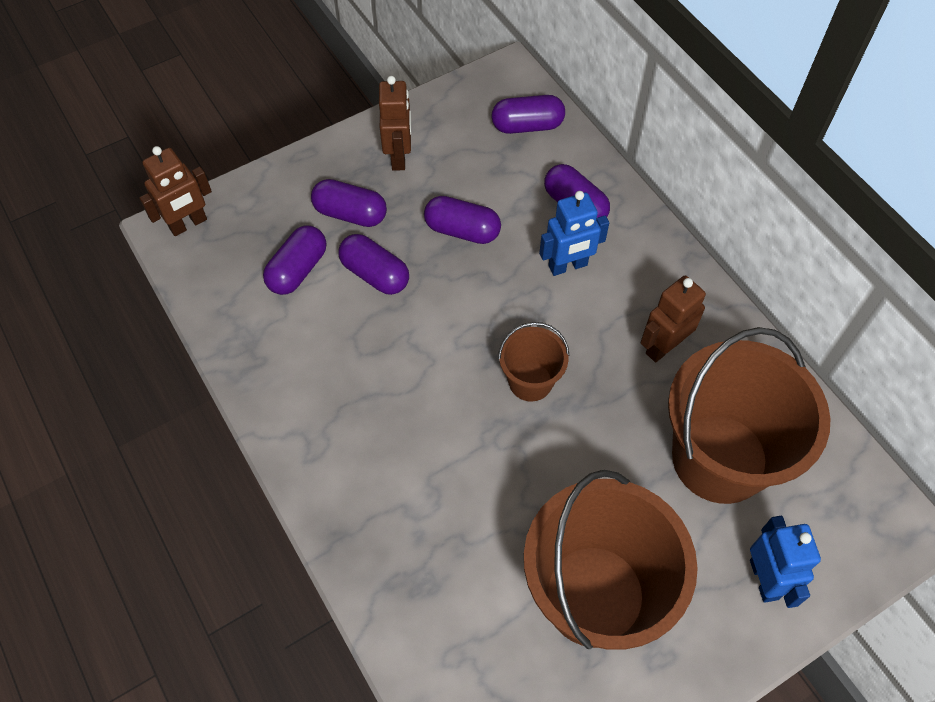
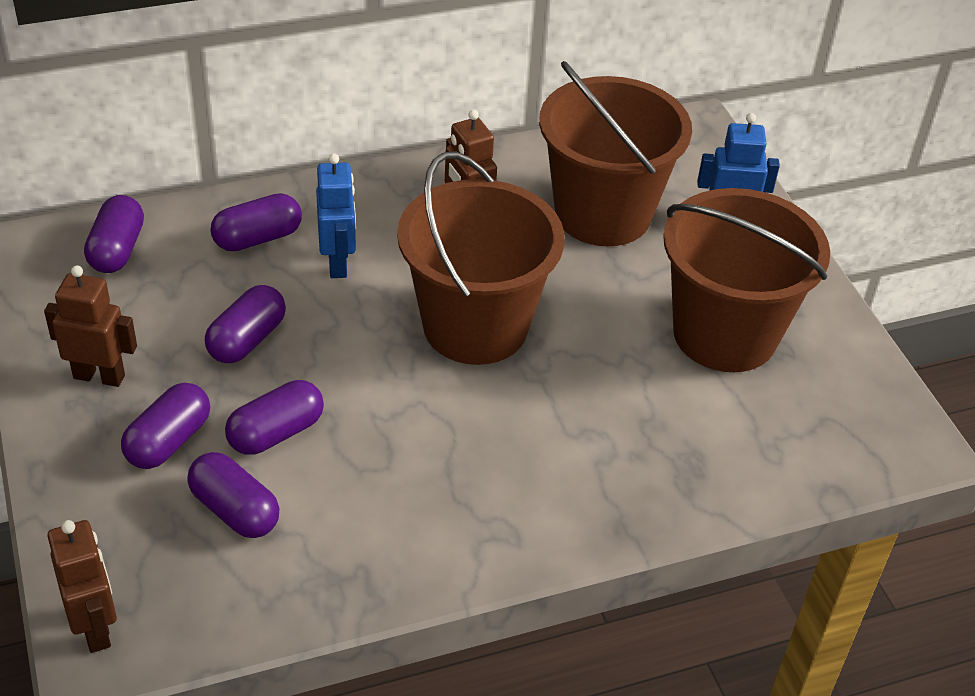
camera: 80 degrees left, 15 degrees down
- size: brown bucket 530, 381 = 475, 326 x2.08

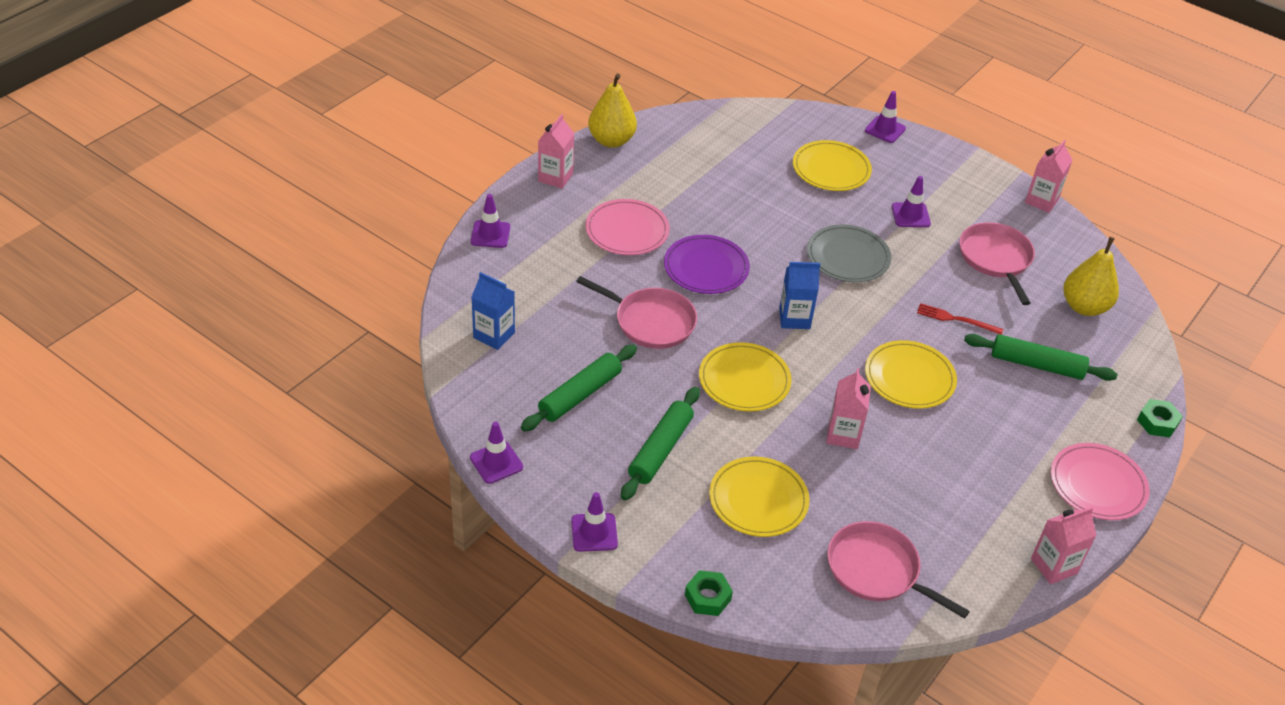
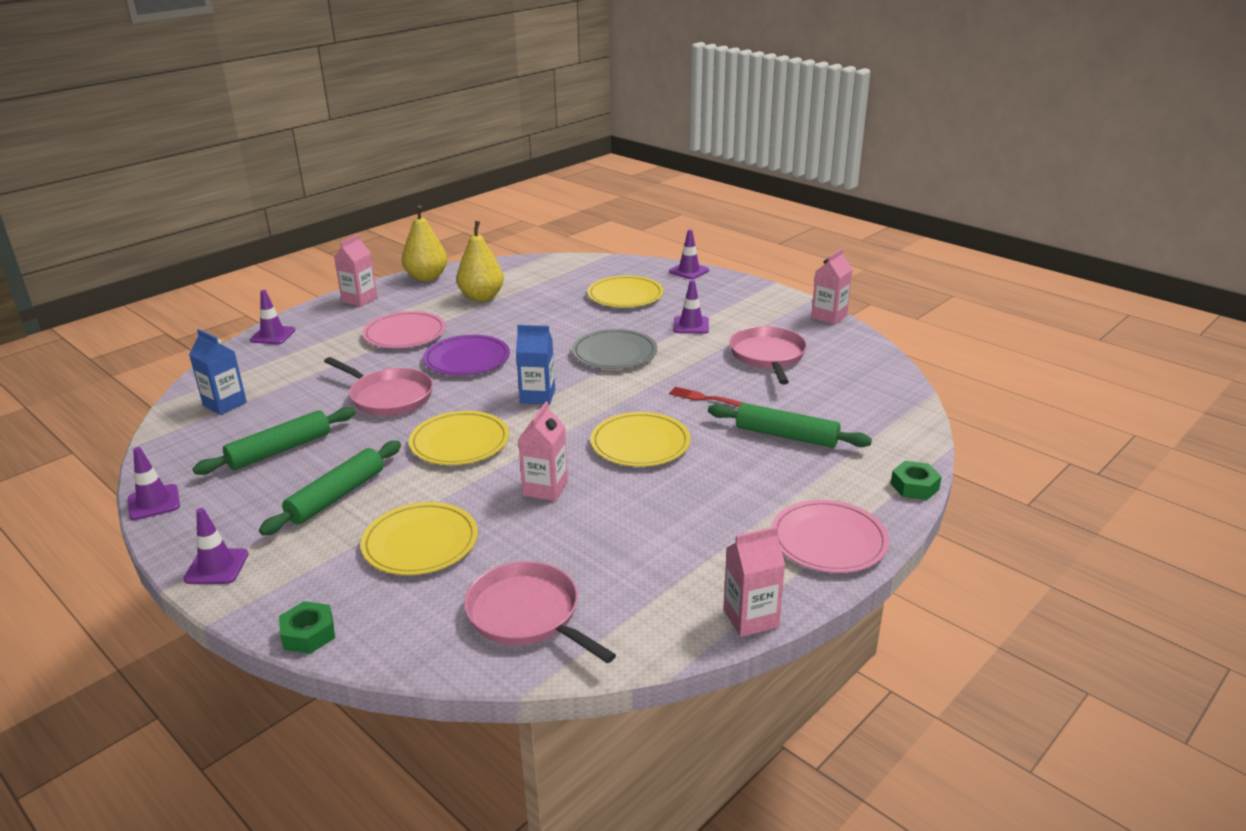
camera: 10 degrees right, 15 degrees down
- relocated: yellow pear 1084, 307 to 481, 297

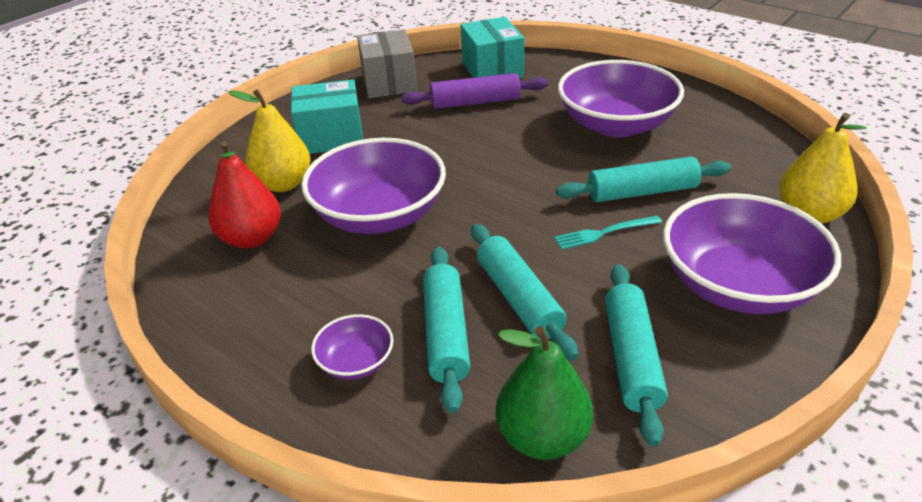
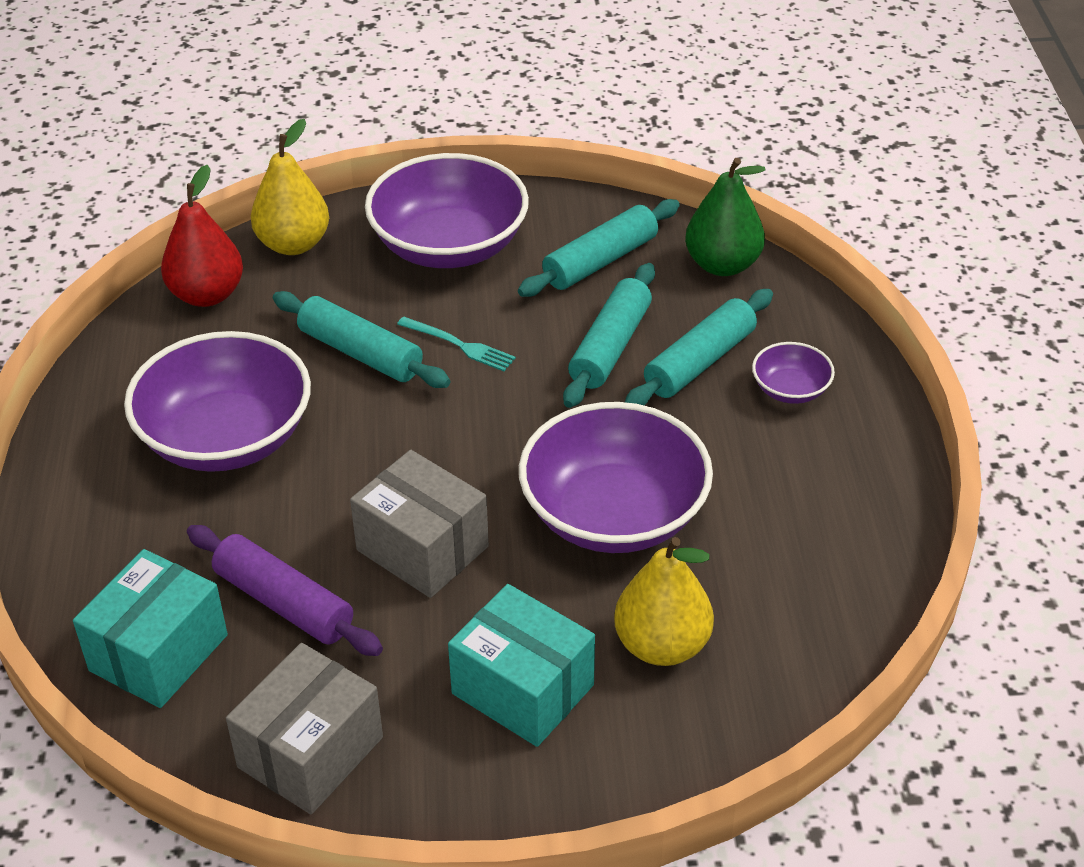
camera: 135 degrees left, 5 degrees up
- relocated: red pear 251, 238 to 207, 295
- appeared: grey box 422, 548

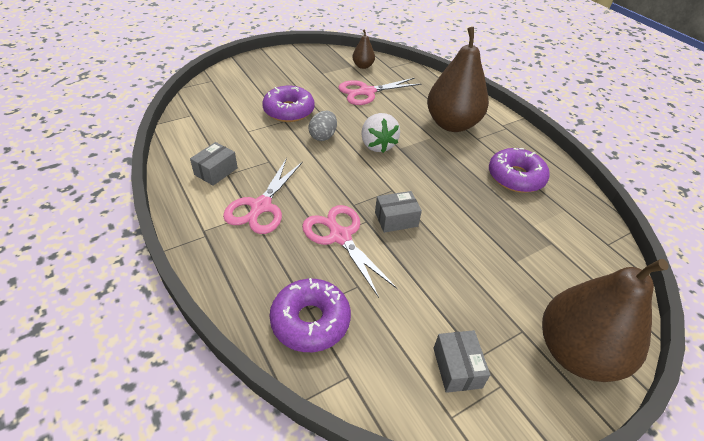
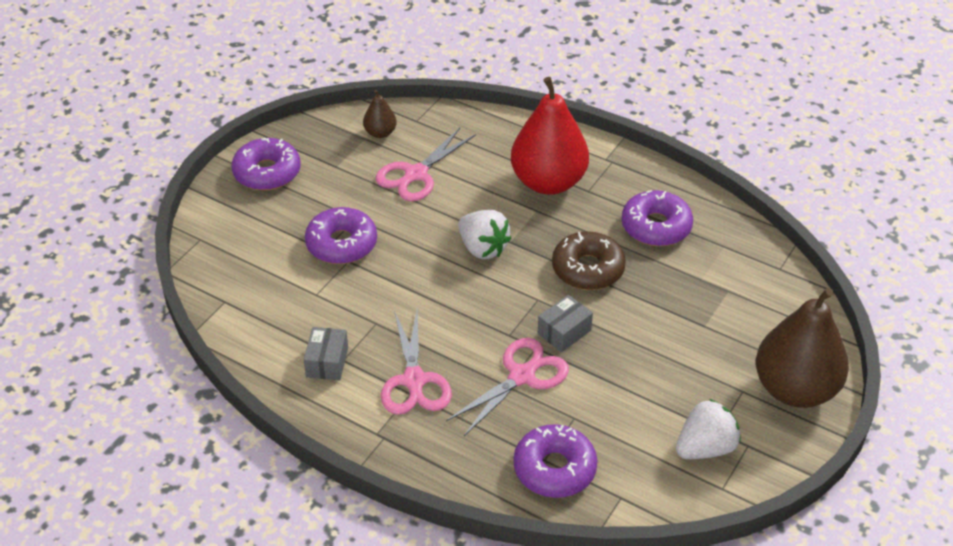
camera: 25 degrees left, 0 degrees up
- colour: brown pear 452, 124 to red pear 548, 182
- missing: grey egg 323, 136
- spun: pink scissors 340, 236 = 522, 376 105 degrees clockwise
- exchanged: grey box 457, 367 to white strawberry 705, 448
- appeared: purple donut 267, 172
- appeared: brown donut 588, 269

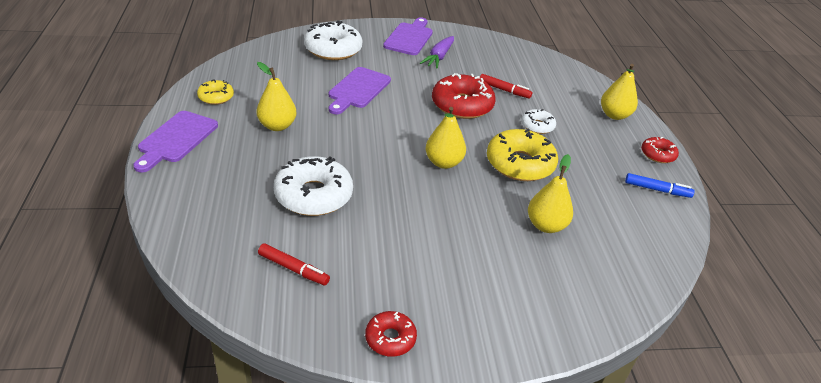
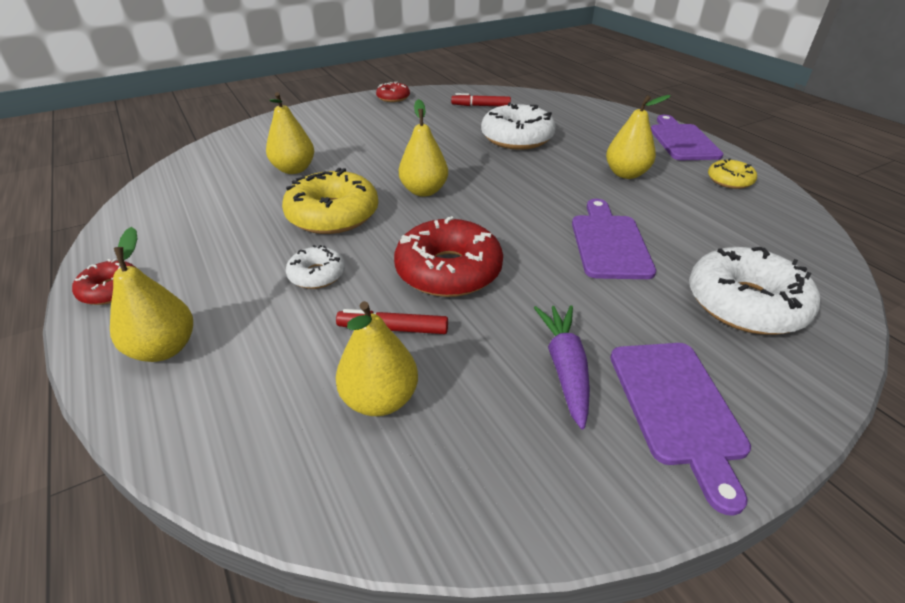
camera: 160 degrees right, 0 degrees up
- missing: blue marker 657, 190
- appeared: yellow pear 380, 399

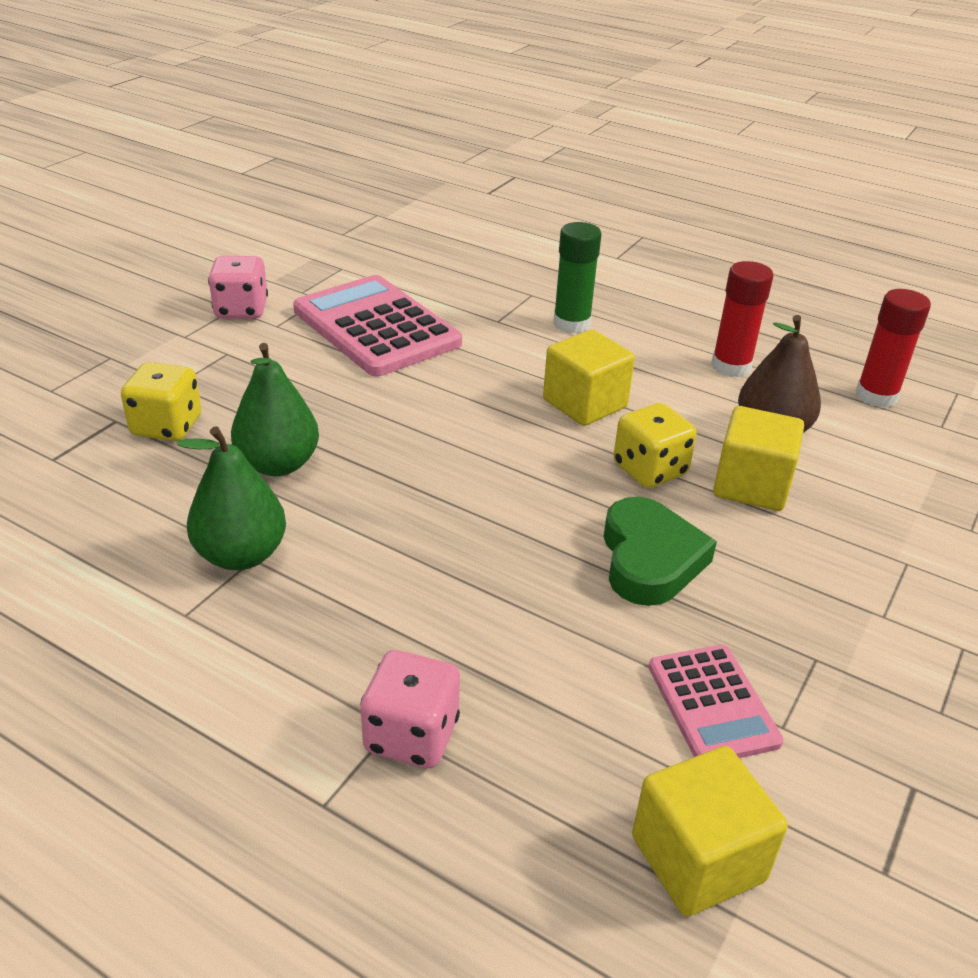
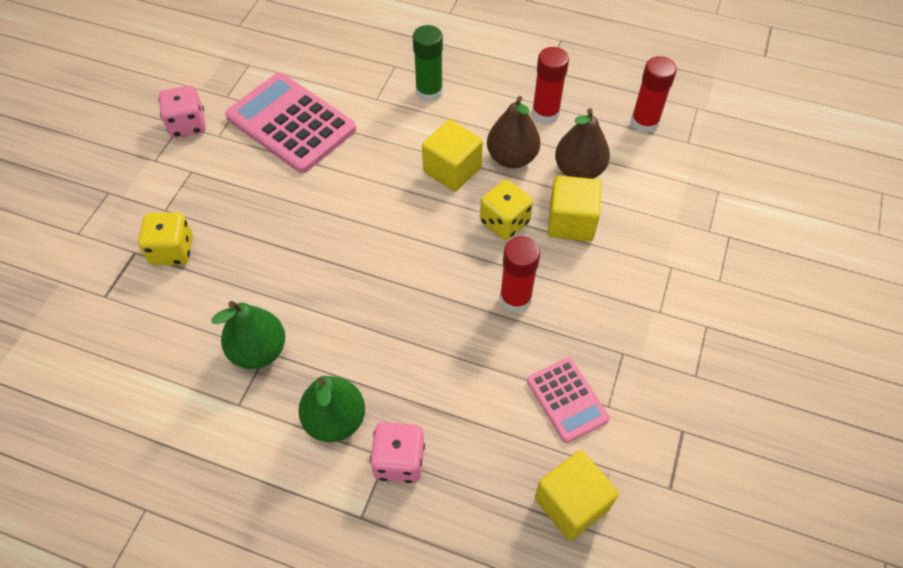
camera: 10 degrees left, 20 degrees up
- relocated: green pear 278, 464 to 335, 420
- exchanged: green heart 649, 559 to red glue stick 515, 298
- appeared: brown pear 511, 158

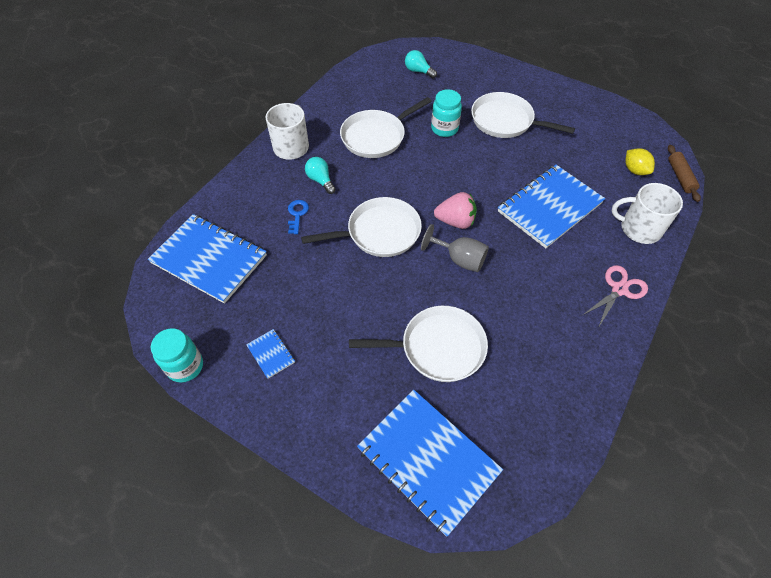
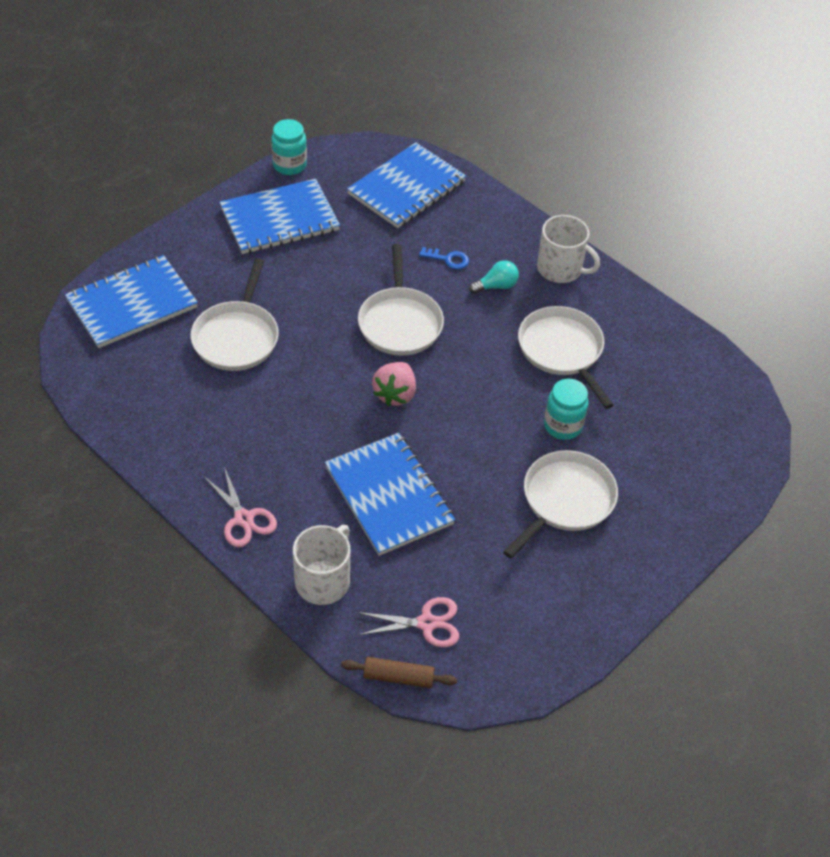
camera: 100 degrees right, 5 degrees down
- missing: turquoise light bulb 418, 71
- exchanged: yellow lemon 635, 170 to pink scissors 426, 623
- missing: grey goblet 459, 259
- size: blue notebook 271, 354 = 279, 219 x2.41

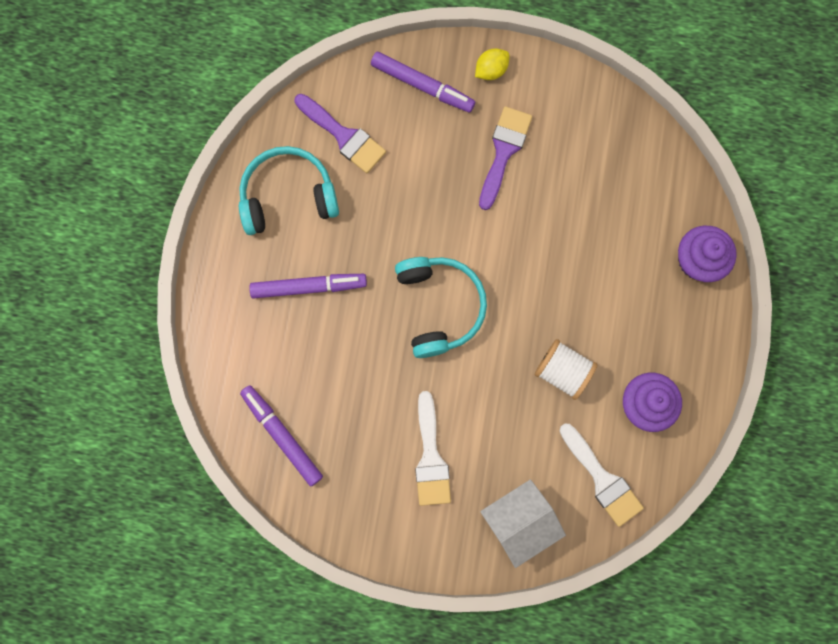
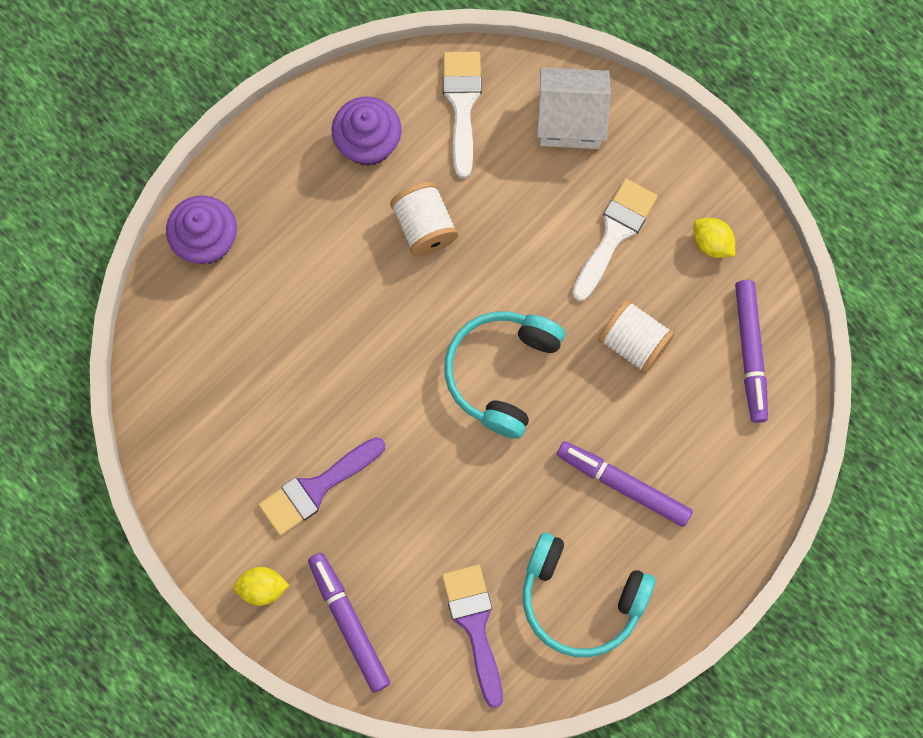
camera: 145 degrees left, 5 degrees down
- appeared: yellow lemon 712, 243
- appeared: white spool 633, 343

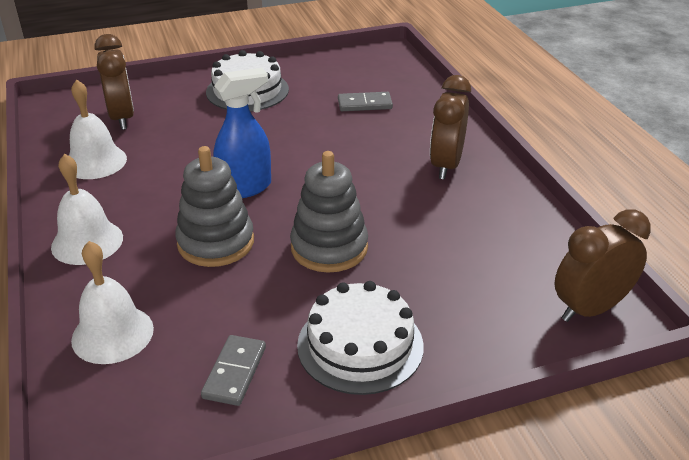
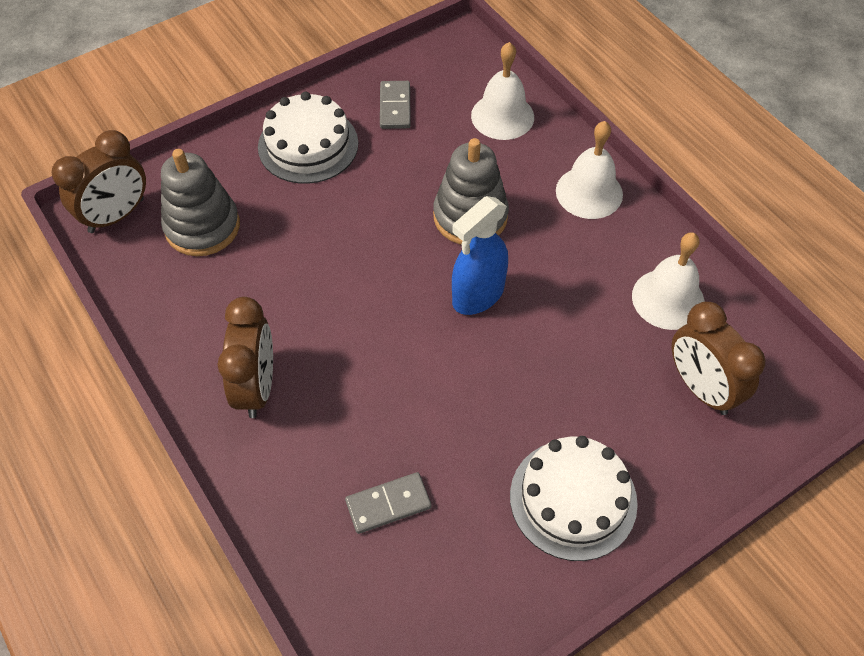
camera: 165 degrees right, 20 degrees up
- relocated: grey stacking toy 329, 248 to 202, 227

